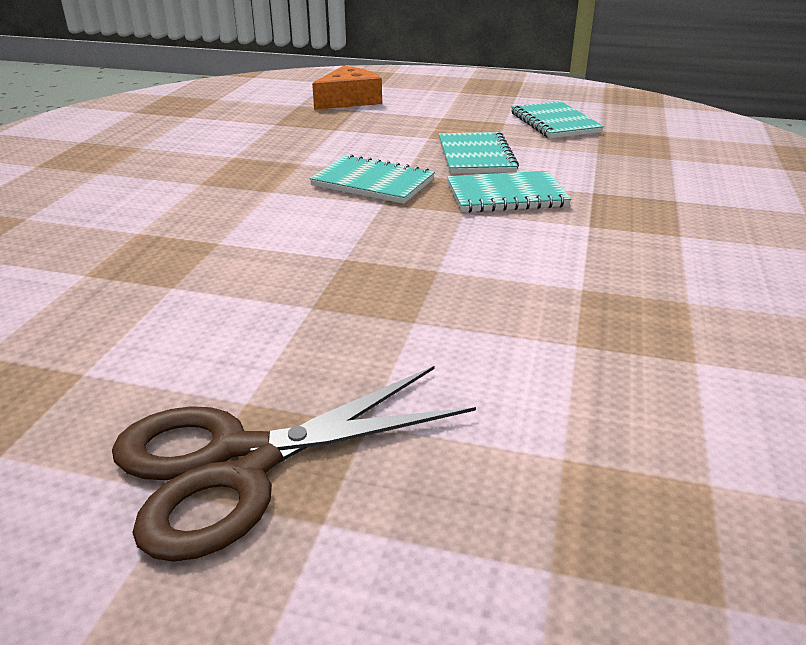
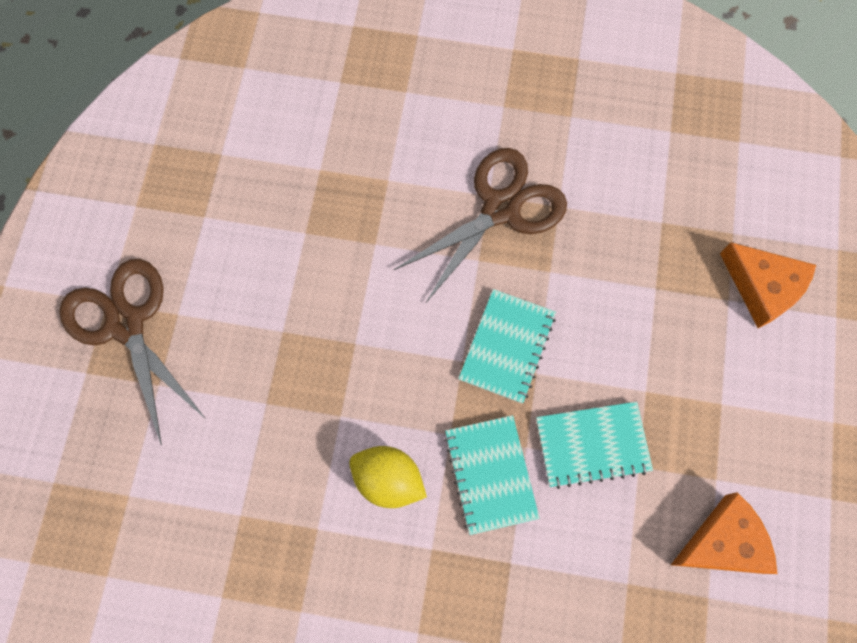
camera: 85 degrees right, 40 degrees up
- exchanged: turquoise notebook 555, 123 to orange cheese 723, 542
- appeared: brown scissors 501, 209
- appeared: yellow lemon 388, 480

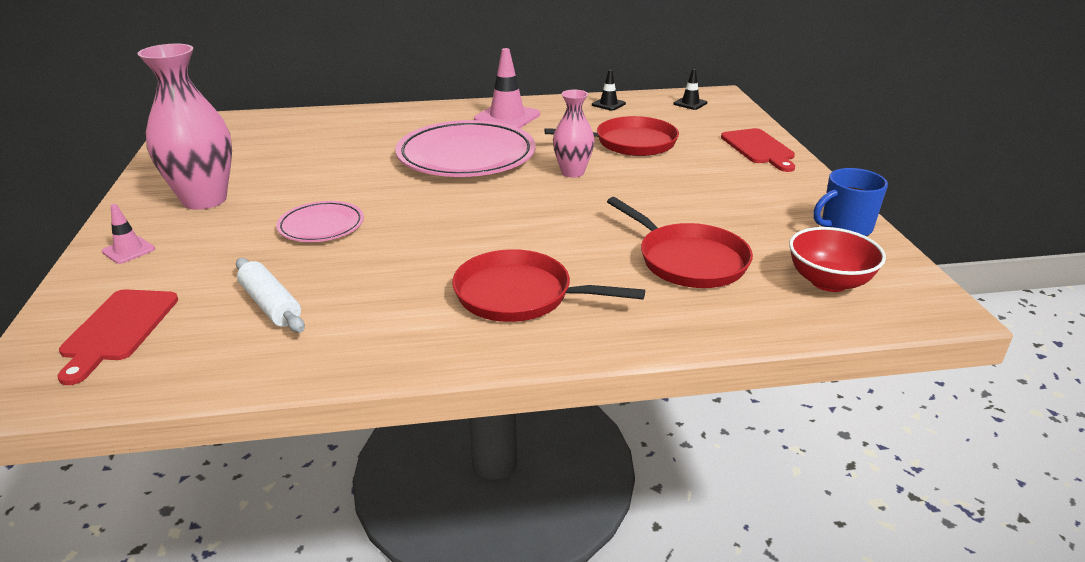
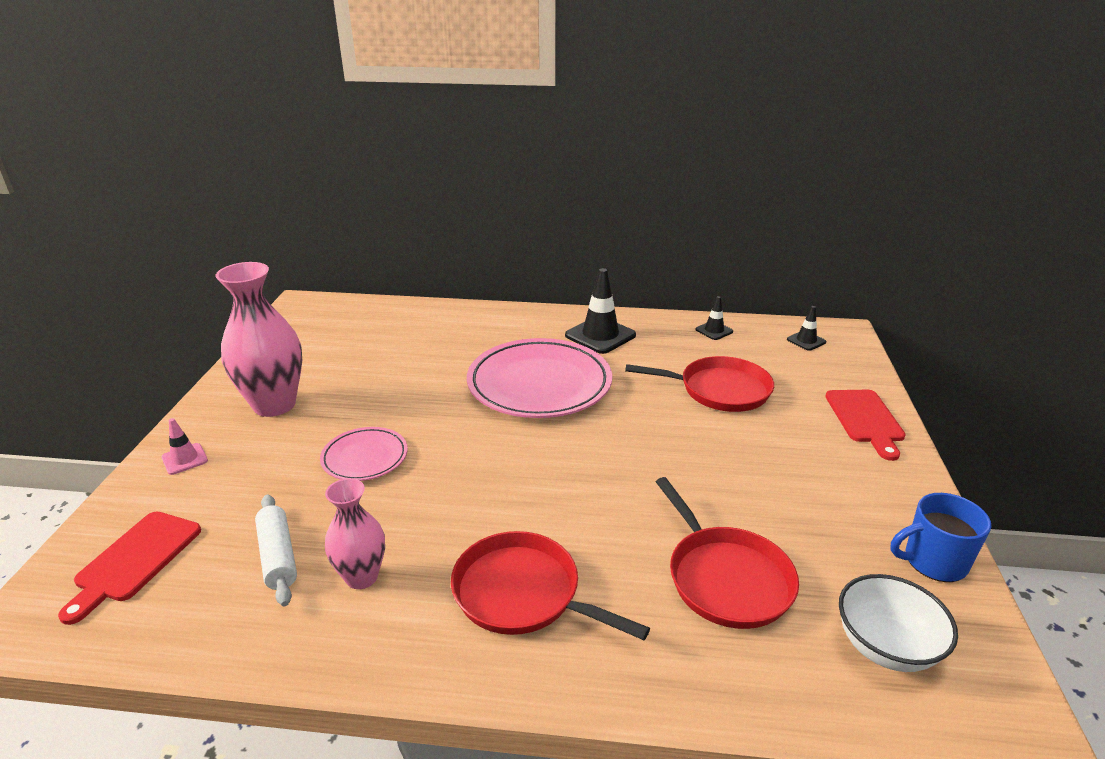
camera: 15 degrees right, 0 degrees up
- colour: pink traffic cone 507, 117 to black traffic cone 600, 335
- relocated: pink vase 572, 172 to 361, 577
- colour: red bowl 829, 282 to white bowl 885, 646

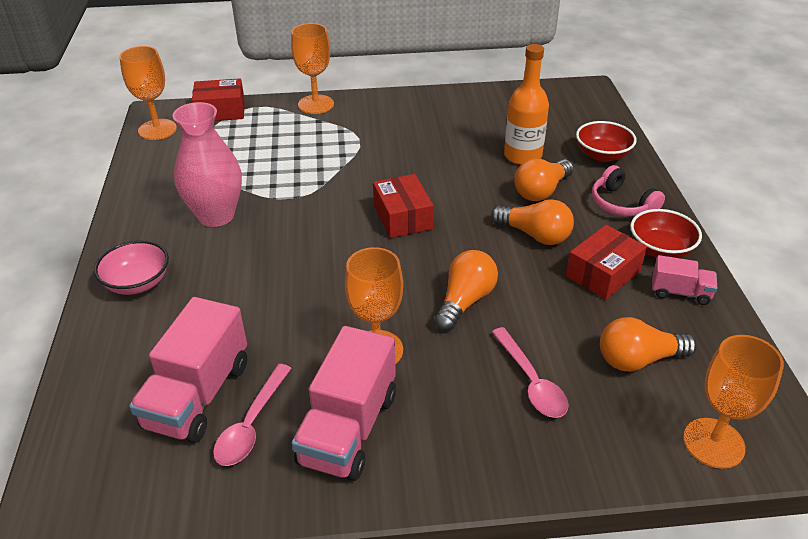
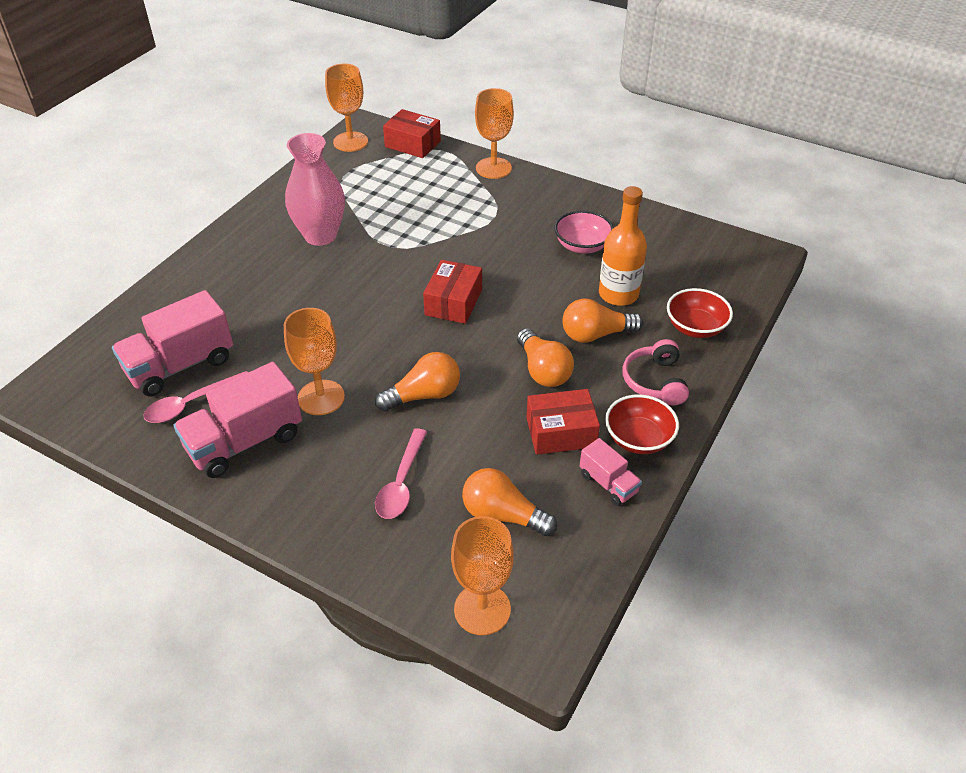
camera: 35 degrees right, 5 degrees up
- relocated: pink bowl 137, 283 to 582, 246

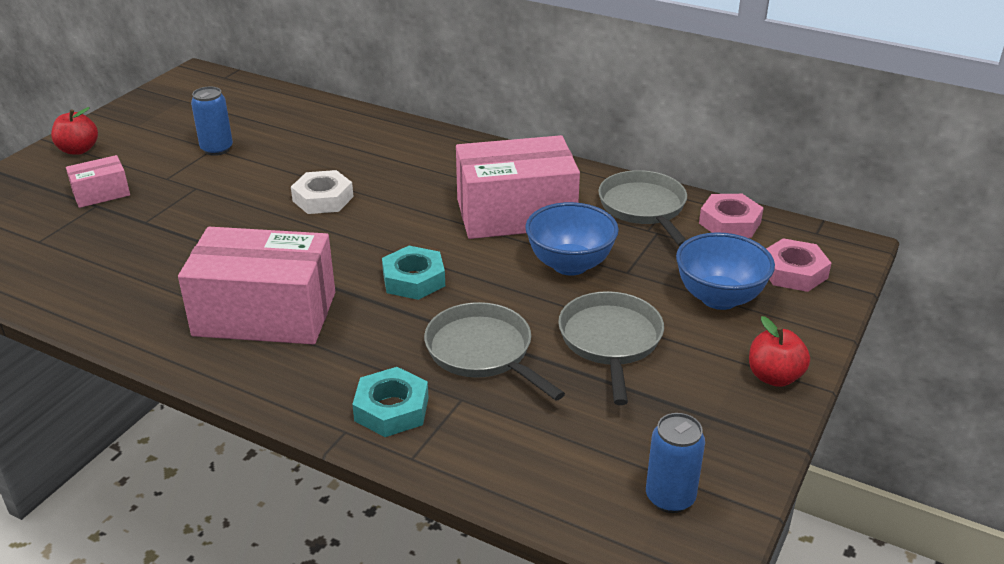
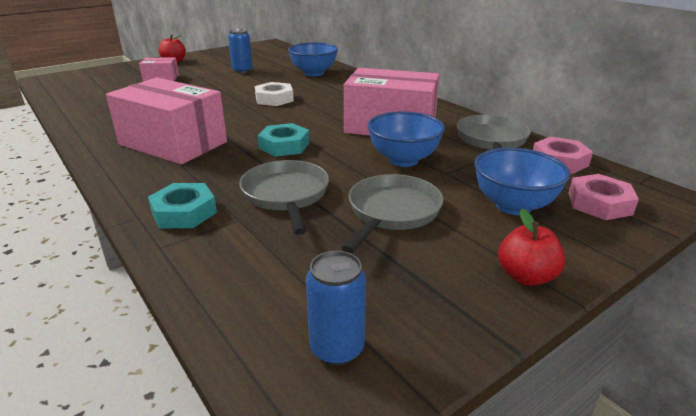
camera: 25 degrees right, 5 degrees down
- appeared: blue bowl 314, 73

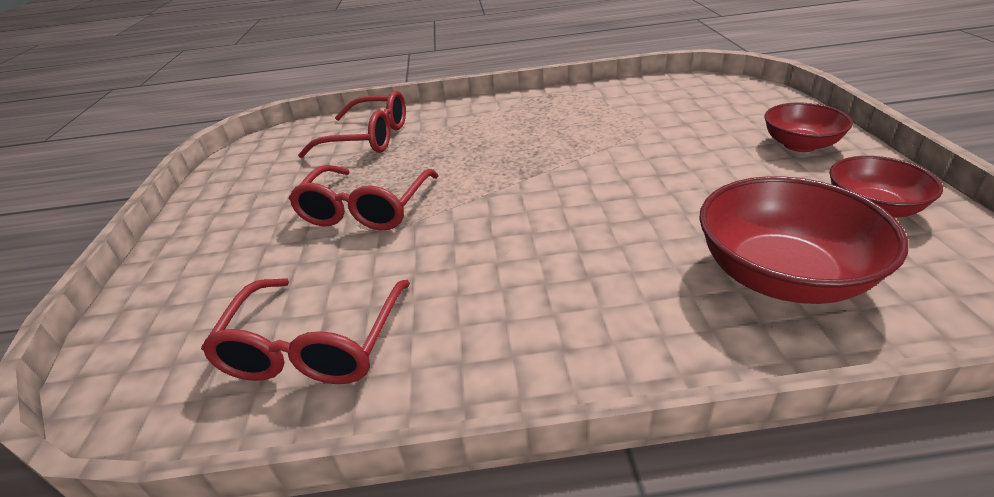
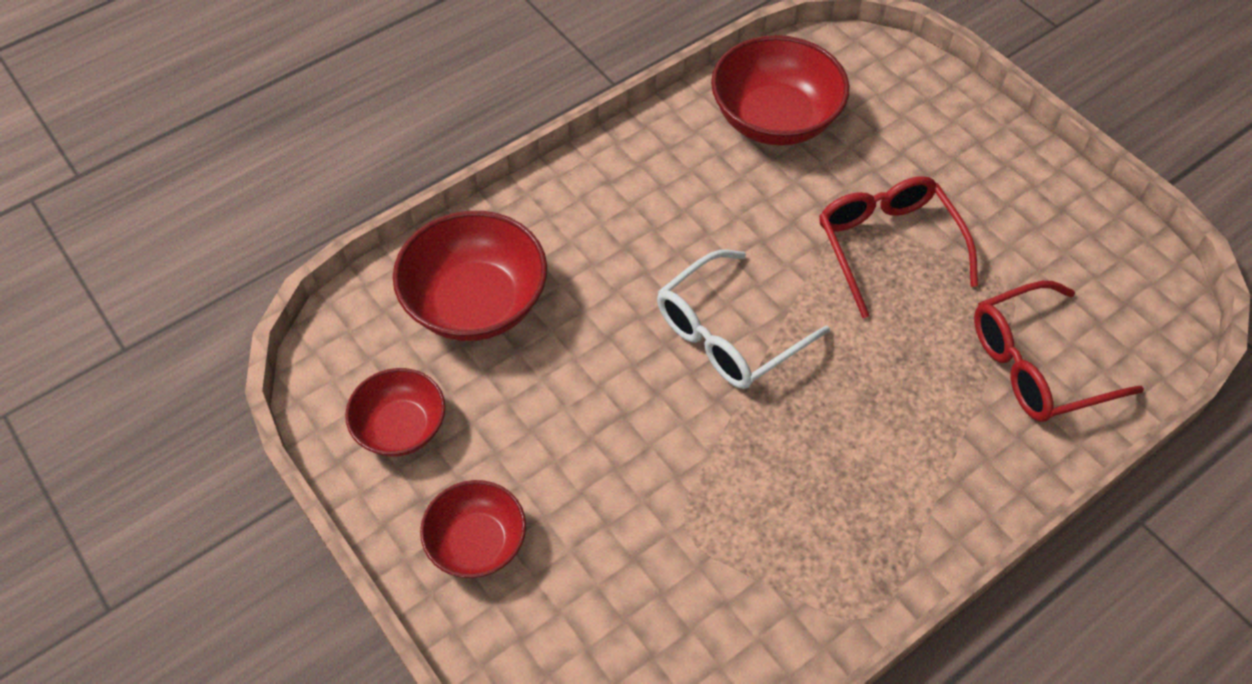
camera: 145 degrees right, 20 degrees up
- exchanged: red glasses 315, 345 to red bowl 775, 119
- appeared: white glasses 728, 334

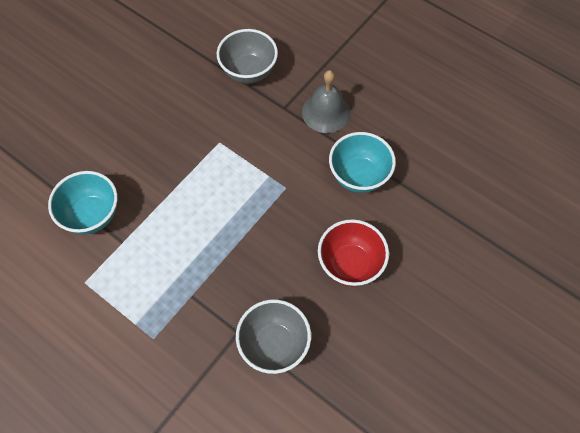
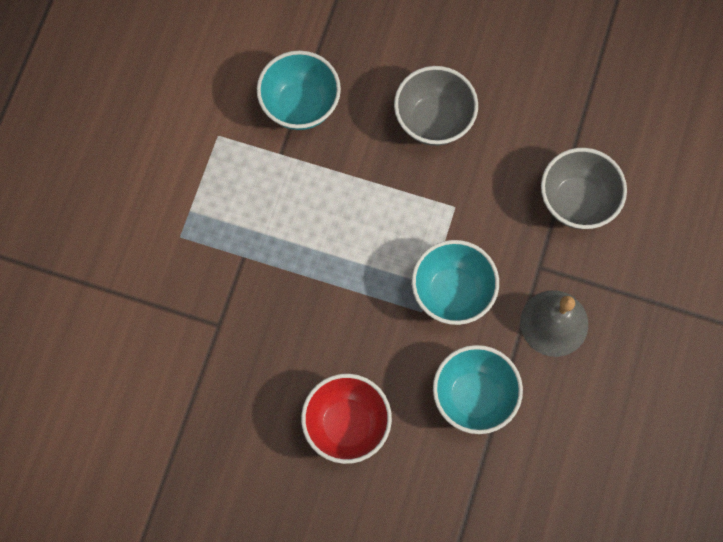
camera: 70 degrees right, 10 degrees up
- relocated: grey bowl 274, 345 to 433, 120
- appeared: turquoise bowl 452, 292

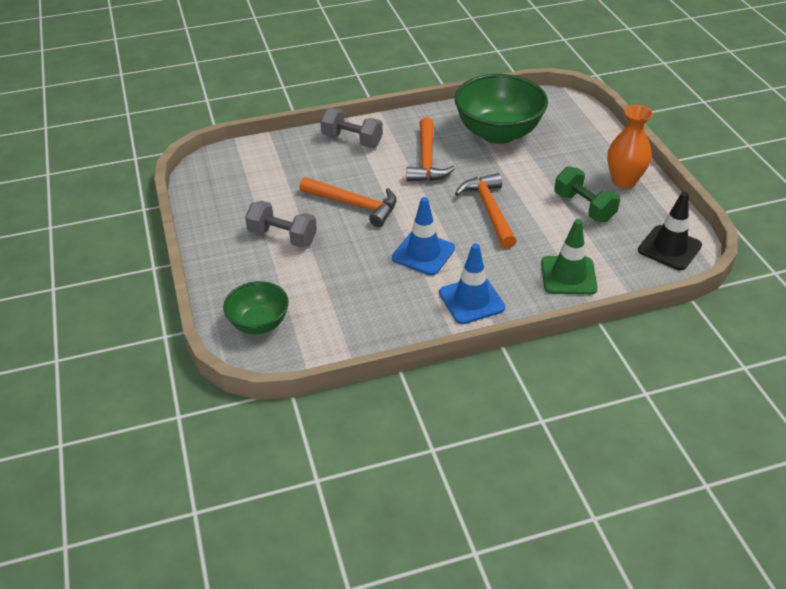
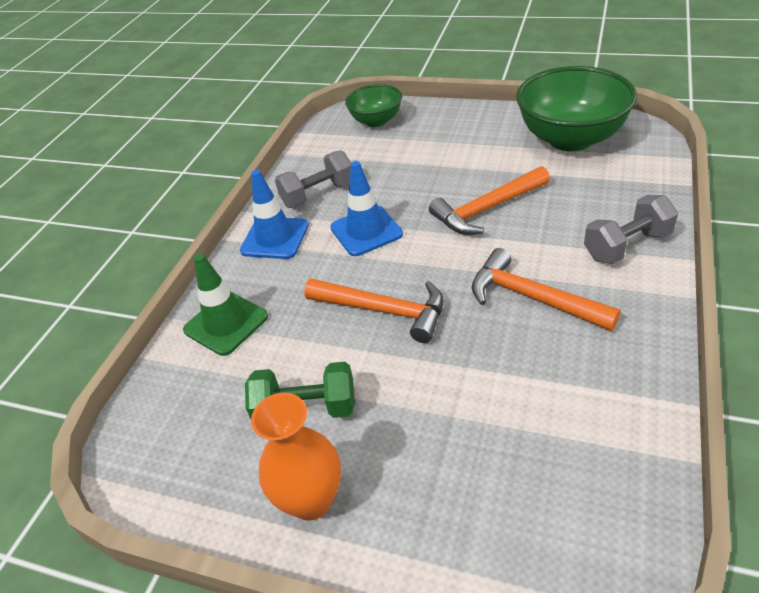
camera: 130 degrees right, 0 degrees up
- relocated: green bowl 498, 133 to 570, 139
- missing: black traffic cone 669, 248
- relocated: grey dumbbell 282, 237 to 318, 195

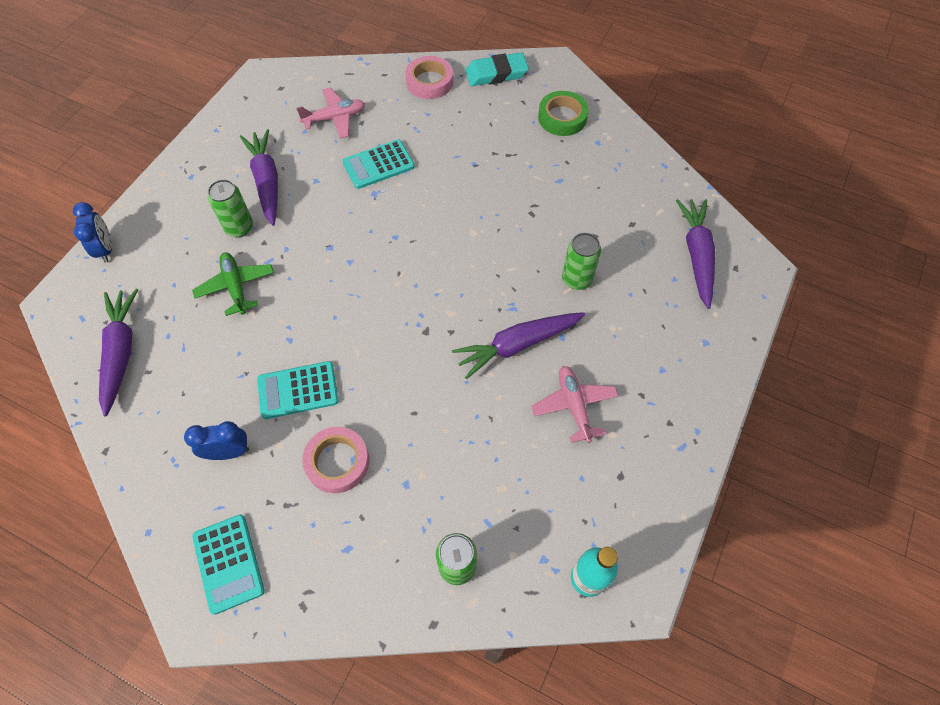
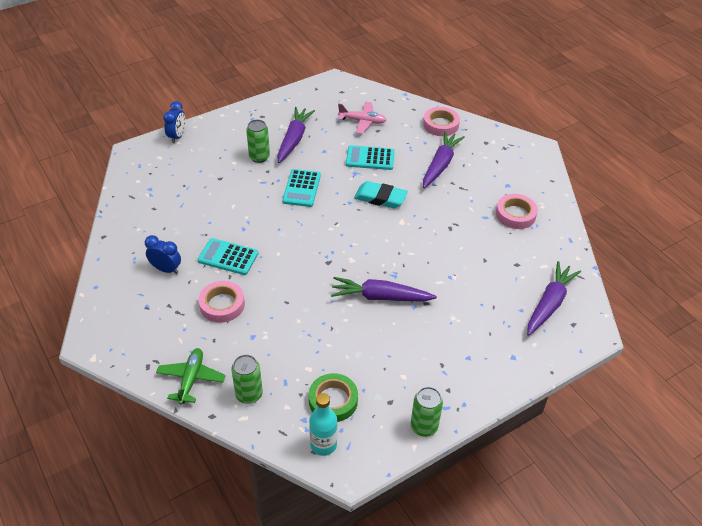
camera: 30 degrees right, 15 degrees down
- relocated: turquoise eraser 496, 74 to 380, 198
- relocated: green tape 562, 117 to 333, 400
- relocated: green can 576, 279 to 424, 426
- relocated: green plane 236, 287 to 191, 379
- relocated: purple carrot 121, 352 to 440, 165
- missing: pink plane 574, 406
- relocated: turquoise calculator 228, 563 to 302, 188
- appeared: pink tape 515, 214

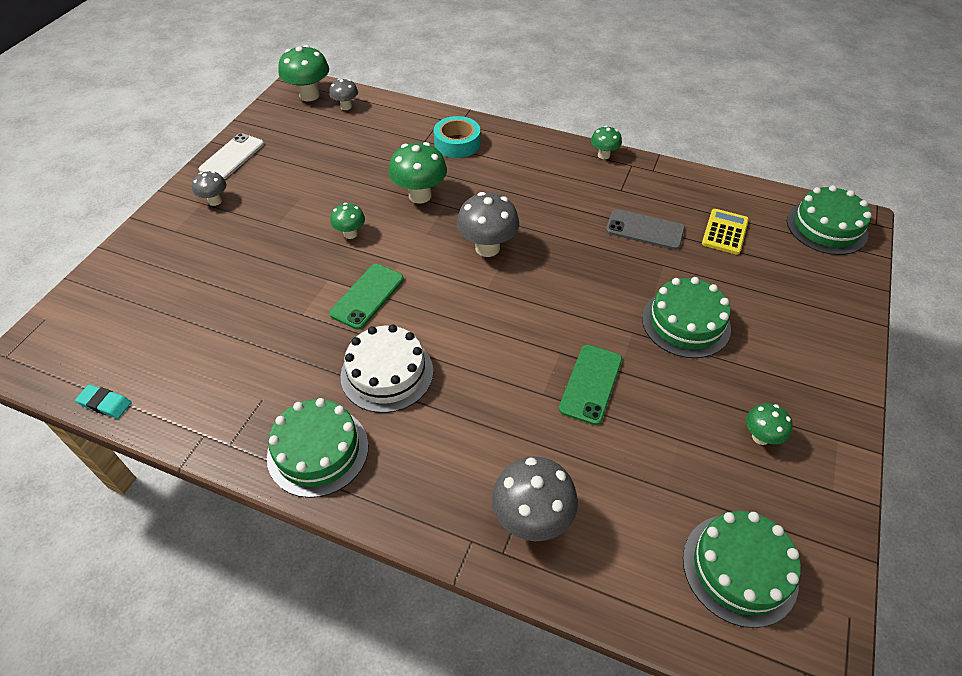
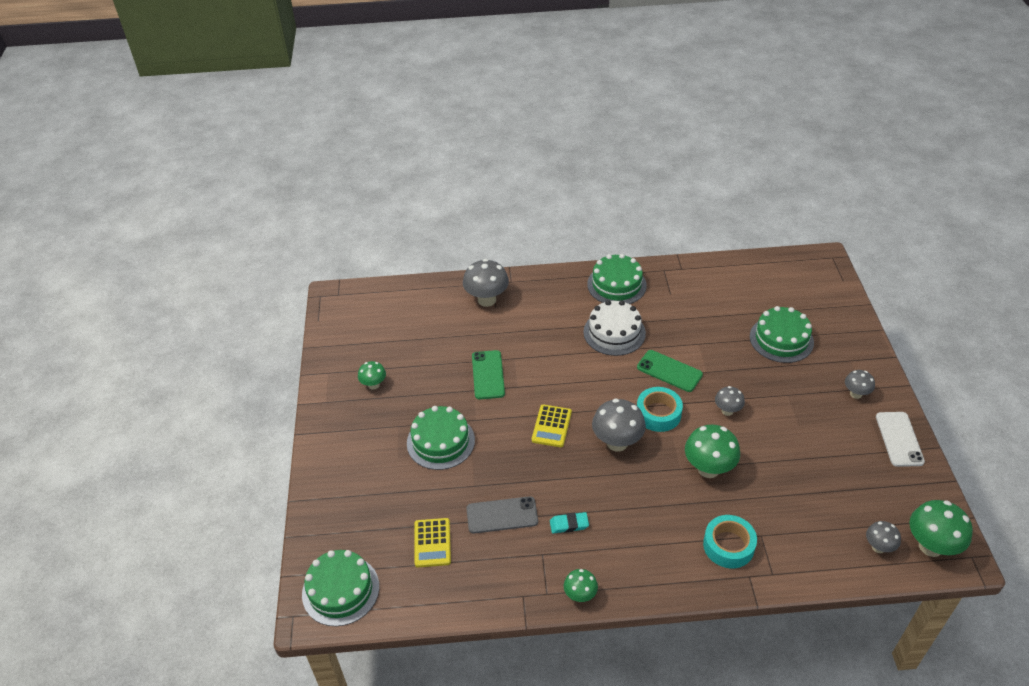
camera: 155 degrees right, 5 degrees down
- colour: green mushroom 350, 234 to grey mushroom 727, 411
- spun: green phone 367, 296 = 669, 371 60 degrees counterclockwise
- relocated: turquoise eraser 105, 403 to 569, 524
- relocated: green cake 739, 568 to 781, 339
- appeared: turquoise tape 658, 414
- appeared: yellow calculator 551, 426

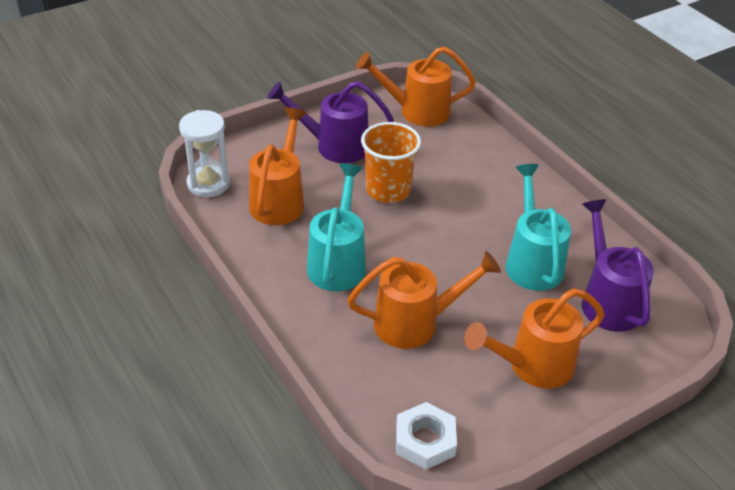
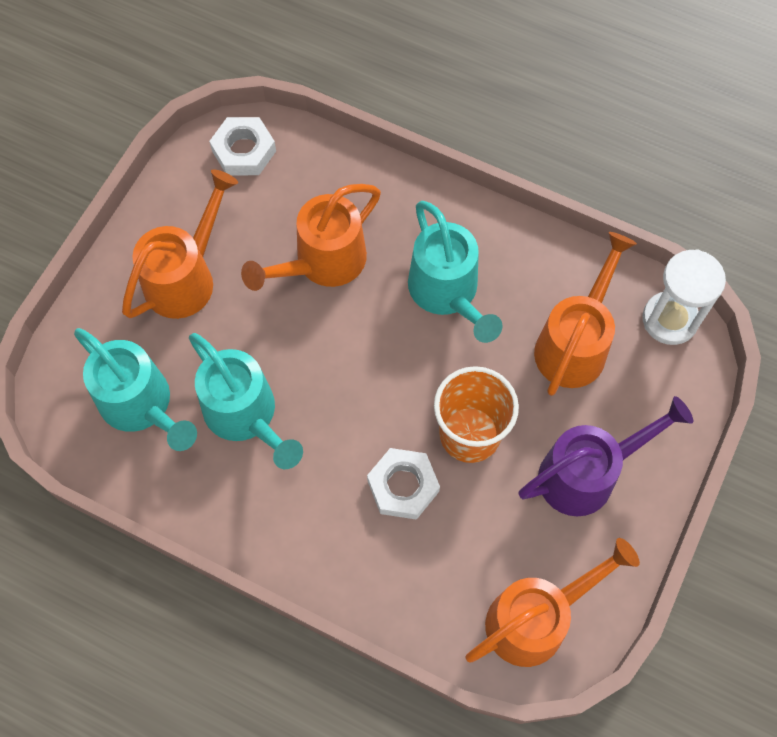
camera: 150 degrees right, 25 degrees up
- spun: orange watering can 279, 200 = 575, 343 135 degrees counterclockwise
- colour: purple watering can 607, 300 to turquoise watering can 142, 406
- appeared: white nut 403, 486

